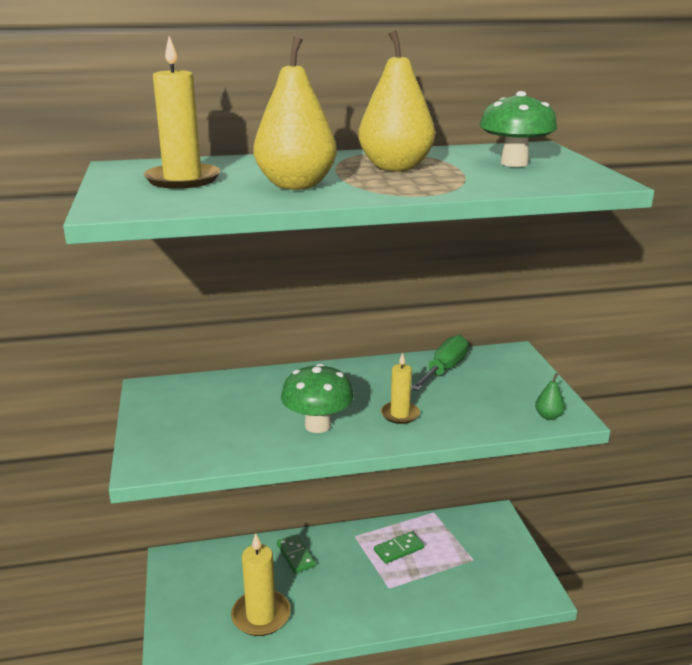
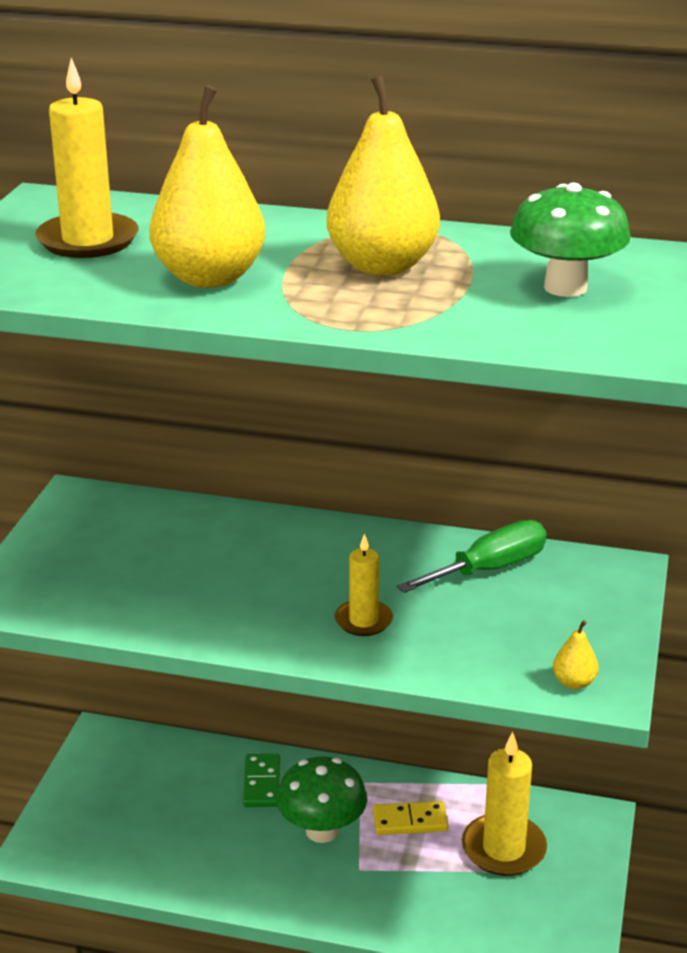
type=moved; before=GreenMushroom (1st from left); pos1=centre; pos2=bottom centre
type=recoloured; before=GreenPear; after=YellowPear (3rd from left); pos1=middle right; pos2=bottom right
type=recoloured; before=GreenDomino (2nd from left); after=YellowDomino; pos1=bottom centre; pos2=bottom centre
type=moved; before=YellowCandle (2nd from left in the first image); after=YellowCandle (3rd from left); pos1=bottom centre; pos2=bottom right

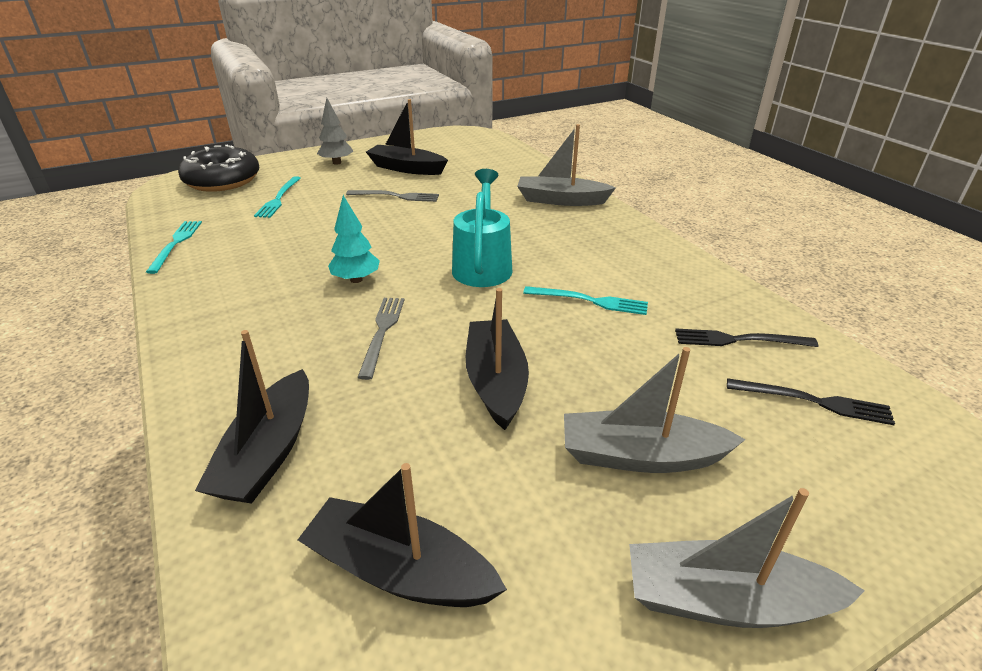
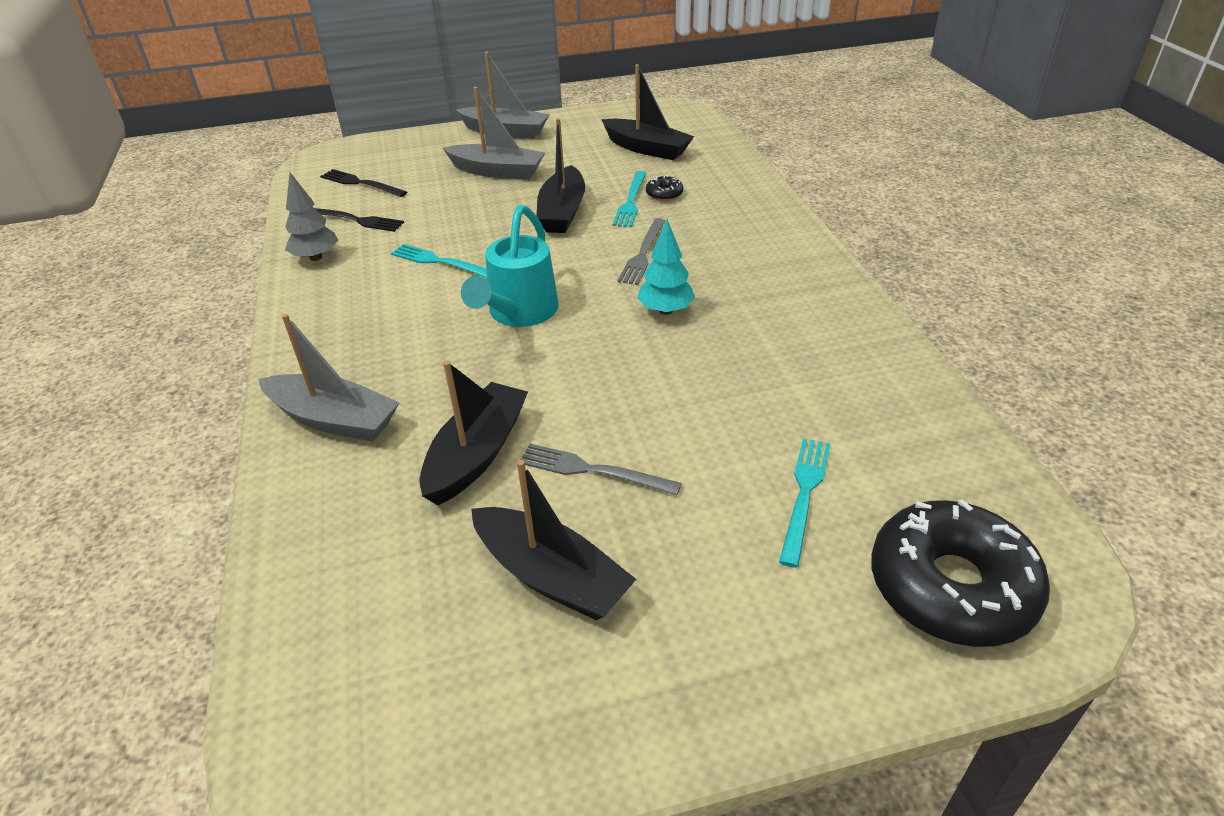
type=moved; before=GreyTree; pos1=top centre; pos2=top left
type=moved; before=TurquoiseFork (1st from left in the first image); after=TurquoiseFork (2nd from left); pos1=middle left; pos2=top centre
type=moved; before=BlackBoat (1st from left); pos1=middle left; pos2=centre
type=added; after=BlackDonut (1st from left); pos2=top centre

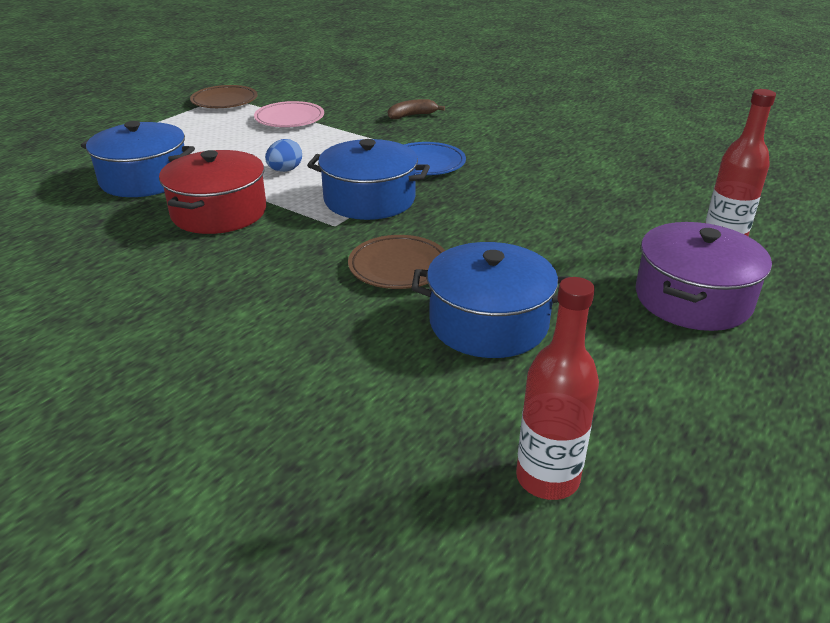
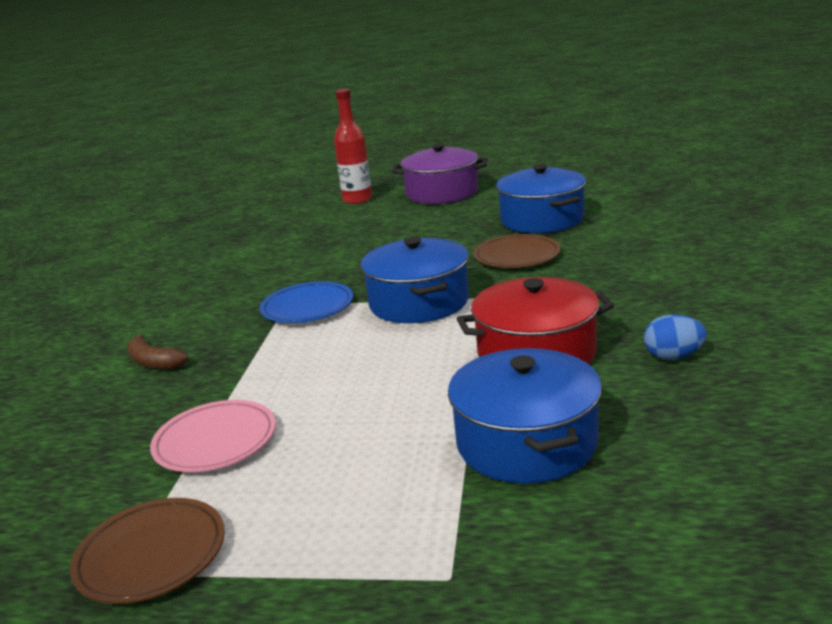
type=moved; before=BlueEgg; pos1=top centre; pos2=middle right
type=removed; before=RedBottle (1st from left); pos1=middle right

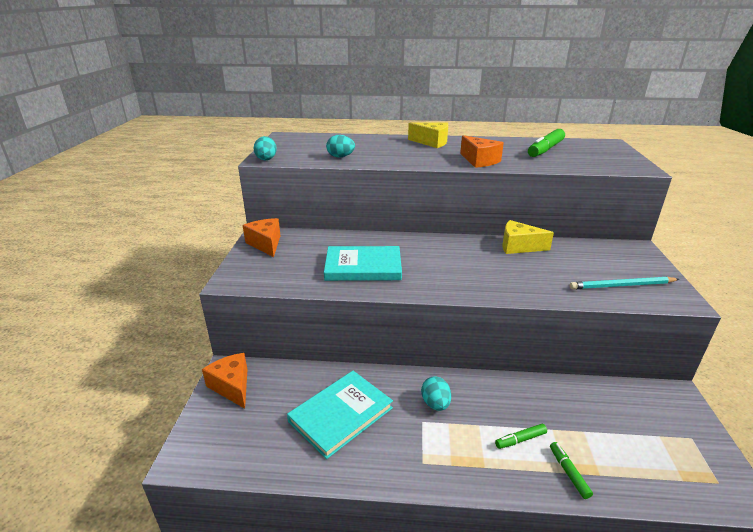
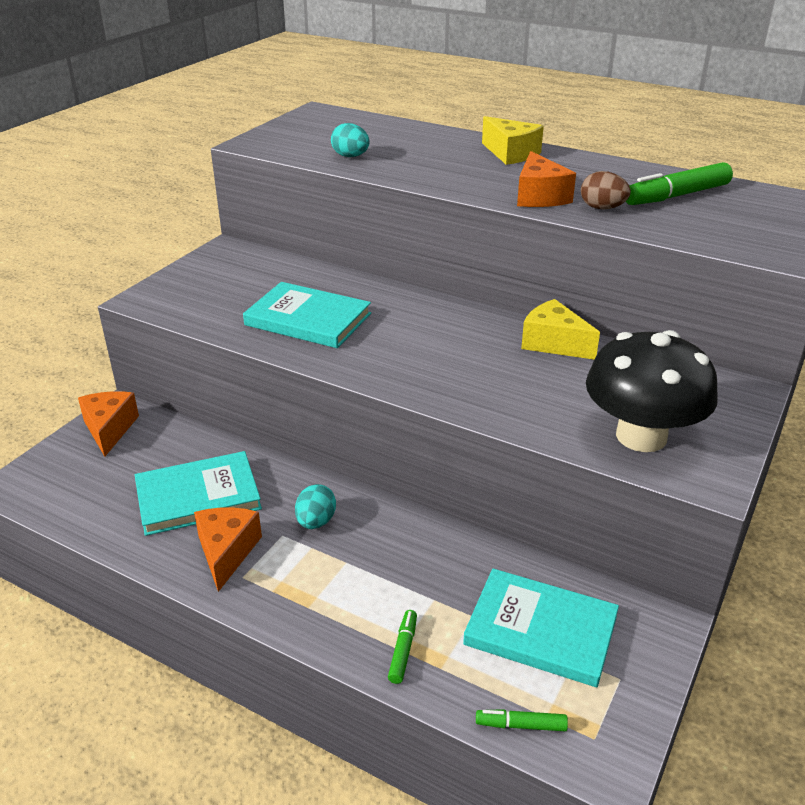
type=removed; before=TurquoiseEgg (1st from left); pos1=top centre
type=moved; before=OrangeCheese (2nd from left); pos1=centre; pos2=bottom left
type=replaced; before=TurquoisePencil; after=BlackMushroom; pos1=middle right; pos2=middle right
type=moved; before=GreenMarker (1st from left in the first image); after=GreenMarker (2nd from left); pos1=bottom right; pos2=bottom centre
type=added; after=BrownEgg; pos2=top right
type=added; after=TurquoiseBook (3rd from left); pos2=bottom right

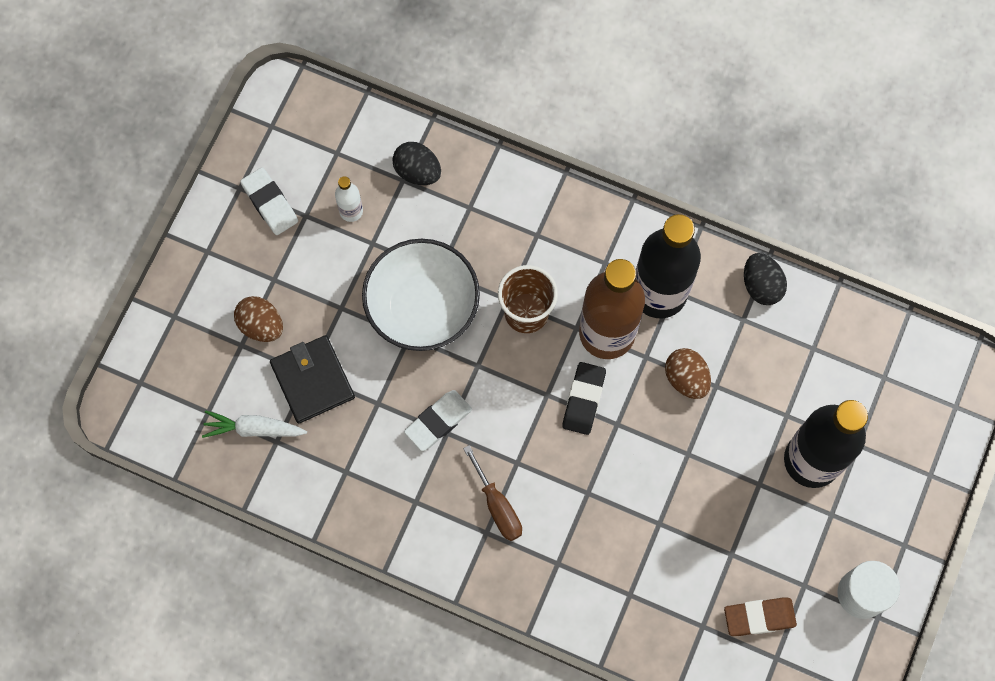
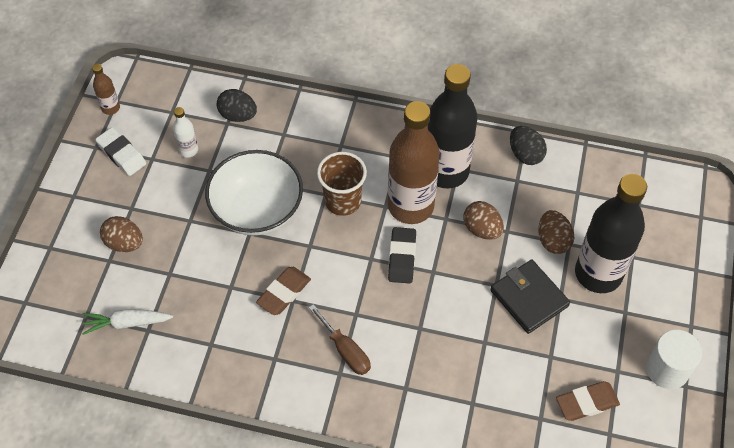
type=moved; before=BlackWallet; pos1=middle left; pos2=middle right
type=recoloured; before=WhiteEraser (2nd from left); after=BrownEraser (1st from left); pos1=centre; pos2=centre
type=added; after=BrownBottle (1st from left); pos2=top left
type=added; after=BrownEgg (3rd from left); pos2=middle right

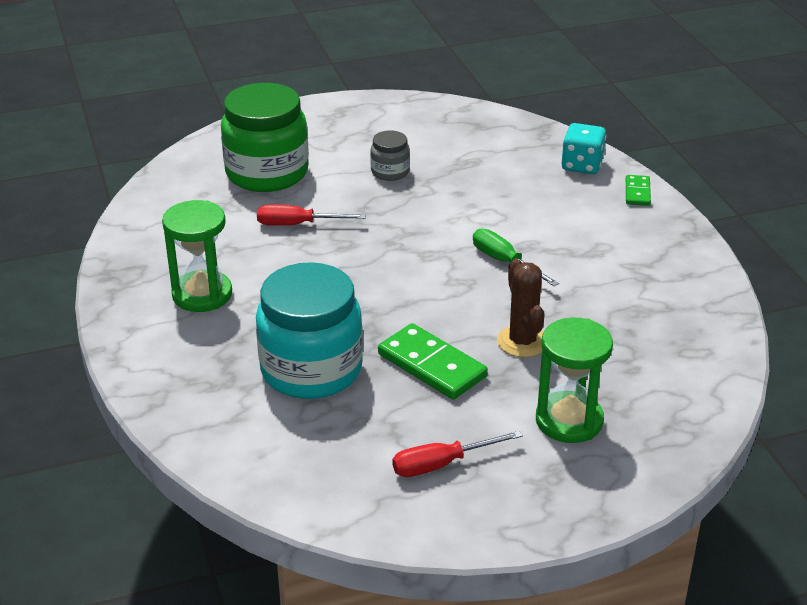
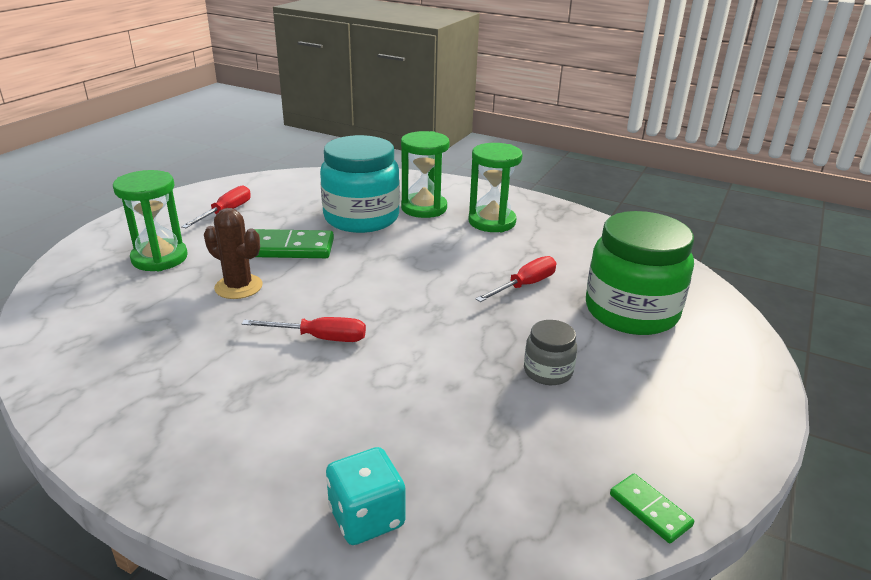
type=moved; before=GreenDomino (2nd from left); pos1=top right; pos2=bottom right
type=recoloured; before=GreenScrewdriver; after=RedScrewdriver (2nd from left); pos1=centre; pos2=centre
type=added; after=GreenHourglass (2nd from left); pos2=top centre

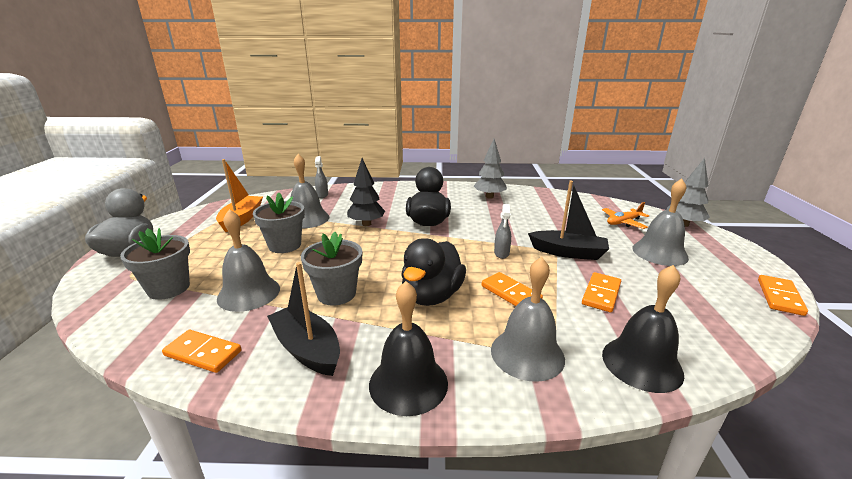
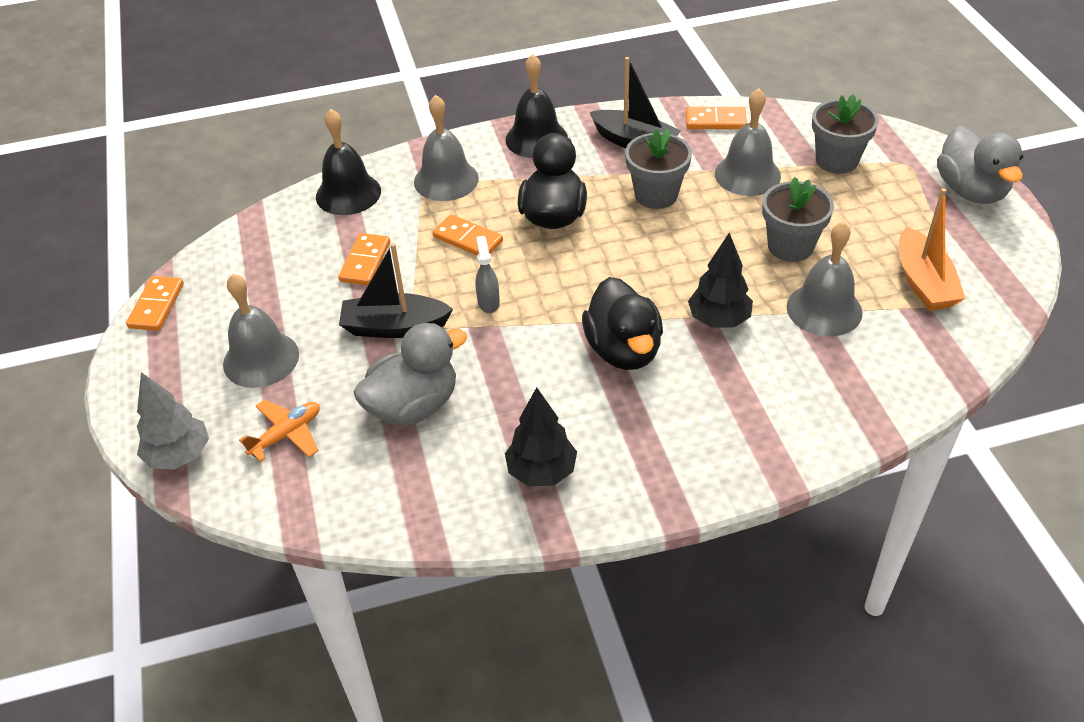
type=recoloured; before=GreyTree (1st from left); after=BlackTree (1st from left); pos1=centre; pos2=centre
type=removed; before=GreySprayBottle (1st from left); pos1=centre
type=added; after=GreyDuck (1st from left); pos2=centre

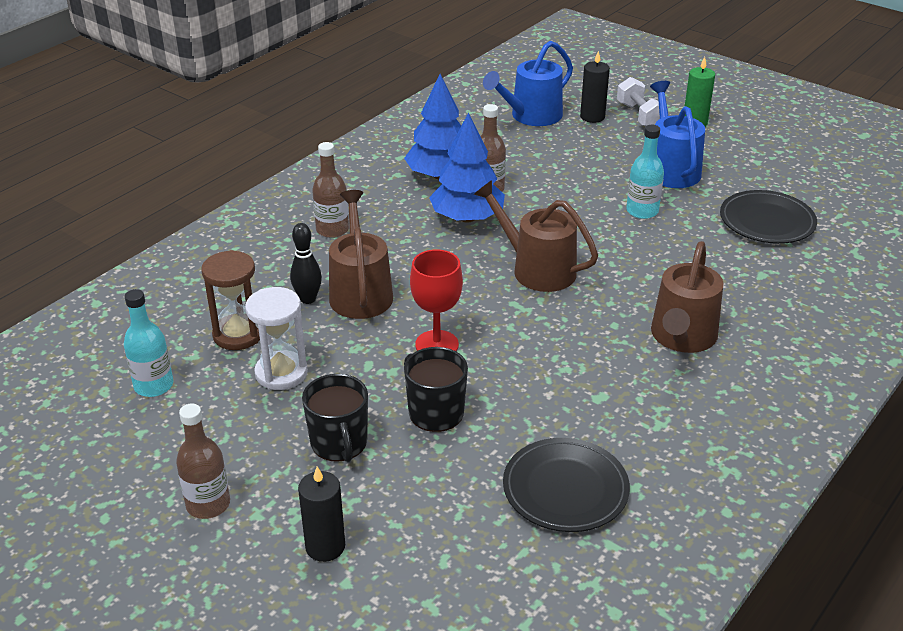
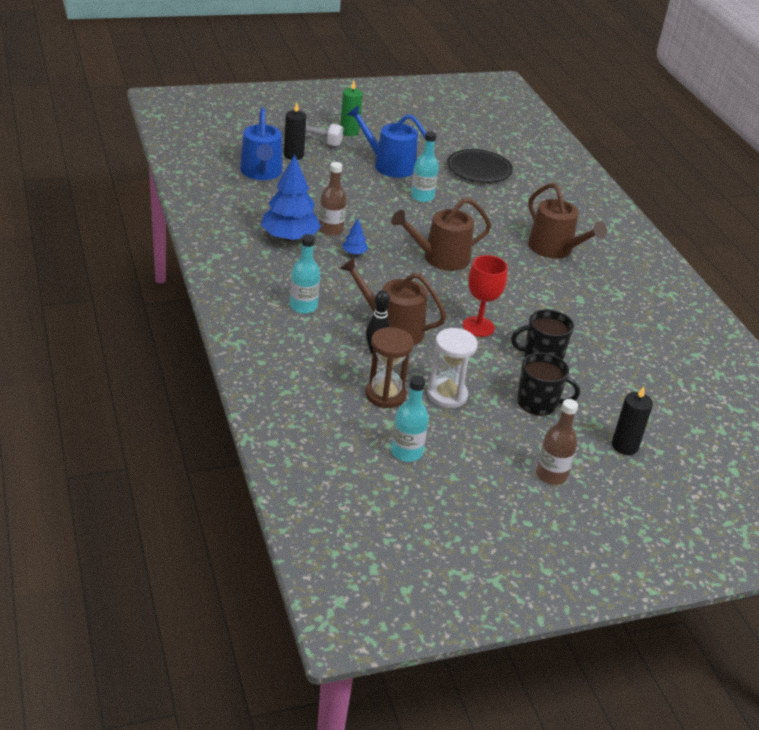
type=resized; before=BlueTree (2nd from left); pos1=top centre; pos2=top centre; scale=0.43
type=recoloured; before=BrownBottle (2nd from left); after=TurquoiseBottle (1st from left); pos1=top centre; pos2=centre
type=removed; before=BlackPlate (1st from left); pos1=bottom centre

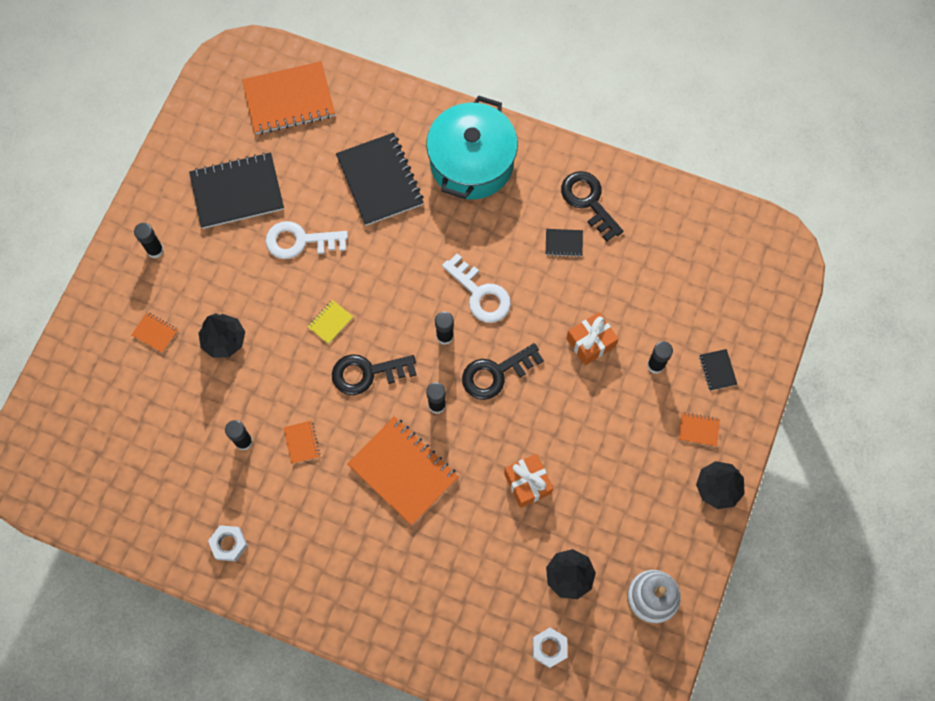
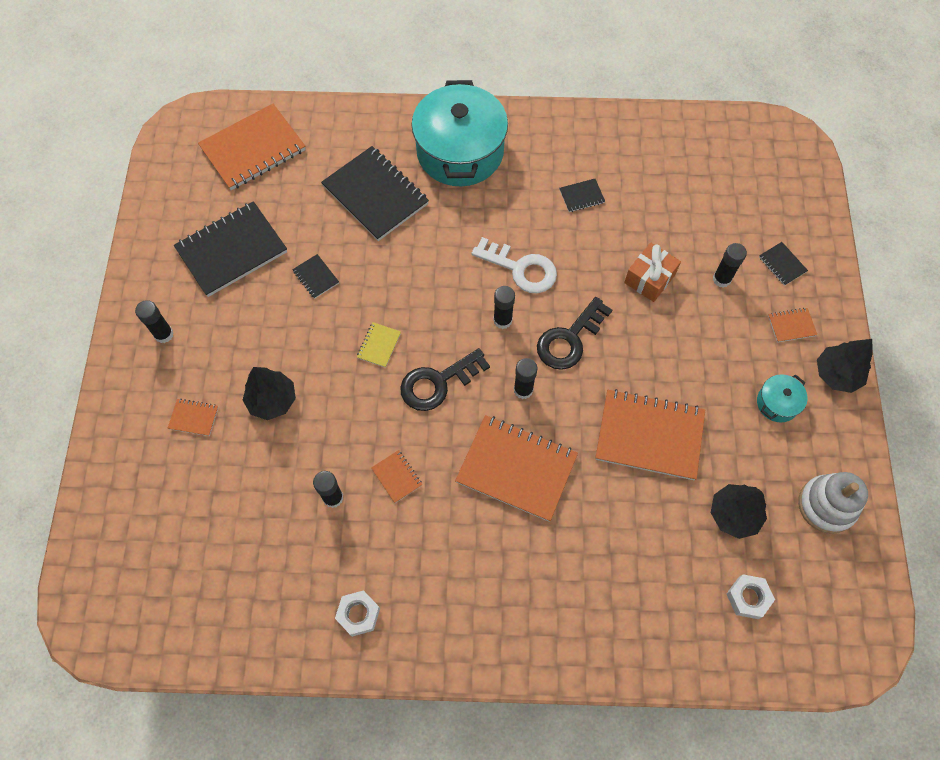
type=removed; before=BlackKey (3rd from left); pos1=top centre
type=replaced; before=WhiteKey (1st from left); after=BlackNotebook (2nd from left); pos1=middle left; pos2=centre
type=replaced; before=OrangeGift (1st from left); after=OrangeNotebook (5th from left); pos1=bottom centre; pos2=middle right
type=added; after=TurquoisePot (2nd from left); pos2=middle right

